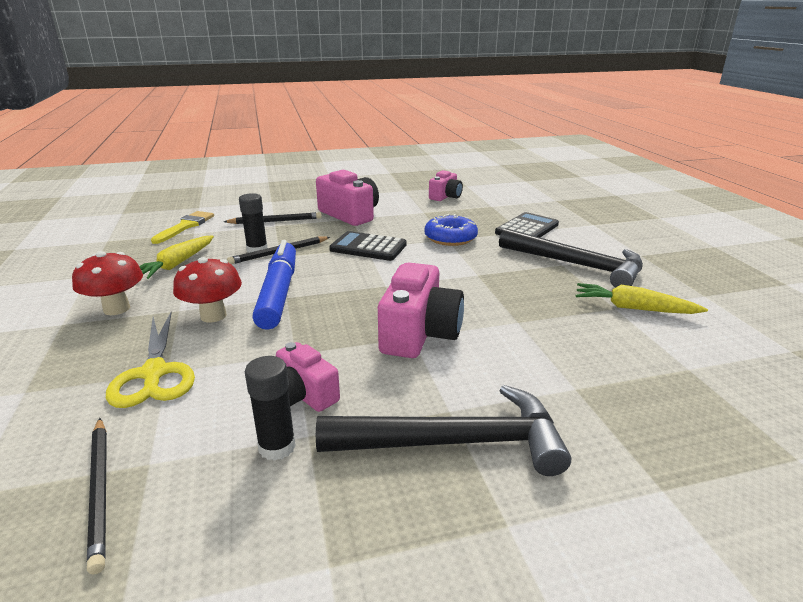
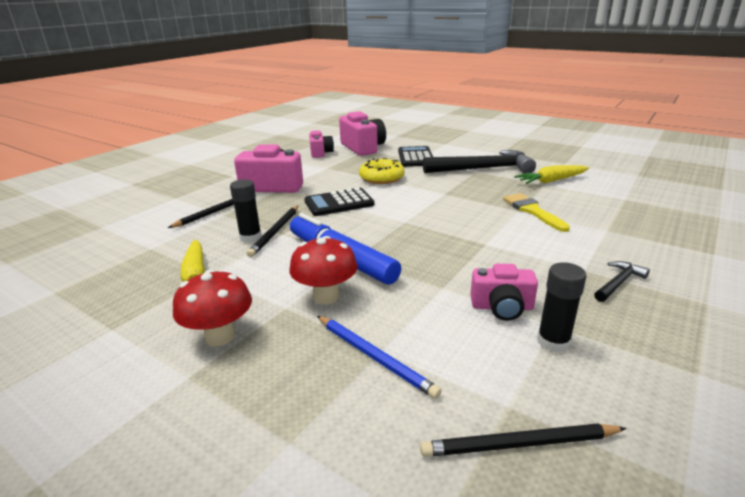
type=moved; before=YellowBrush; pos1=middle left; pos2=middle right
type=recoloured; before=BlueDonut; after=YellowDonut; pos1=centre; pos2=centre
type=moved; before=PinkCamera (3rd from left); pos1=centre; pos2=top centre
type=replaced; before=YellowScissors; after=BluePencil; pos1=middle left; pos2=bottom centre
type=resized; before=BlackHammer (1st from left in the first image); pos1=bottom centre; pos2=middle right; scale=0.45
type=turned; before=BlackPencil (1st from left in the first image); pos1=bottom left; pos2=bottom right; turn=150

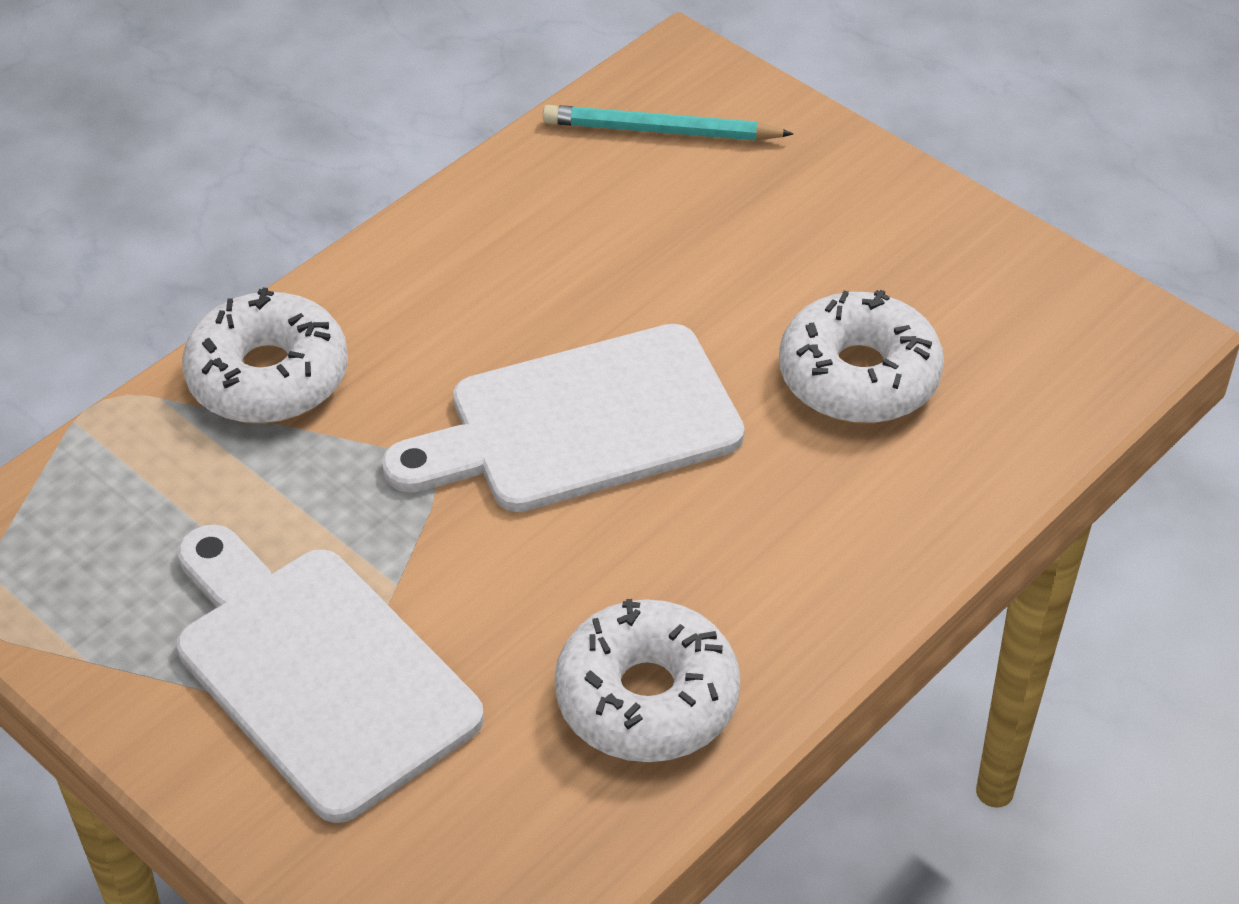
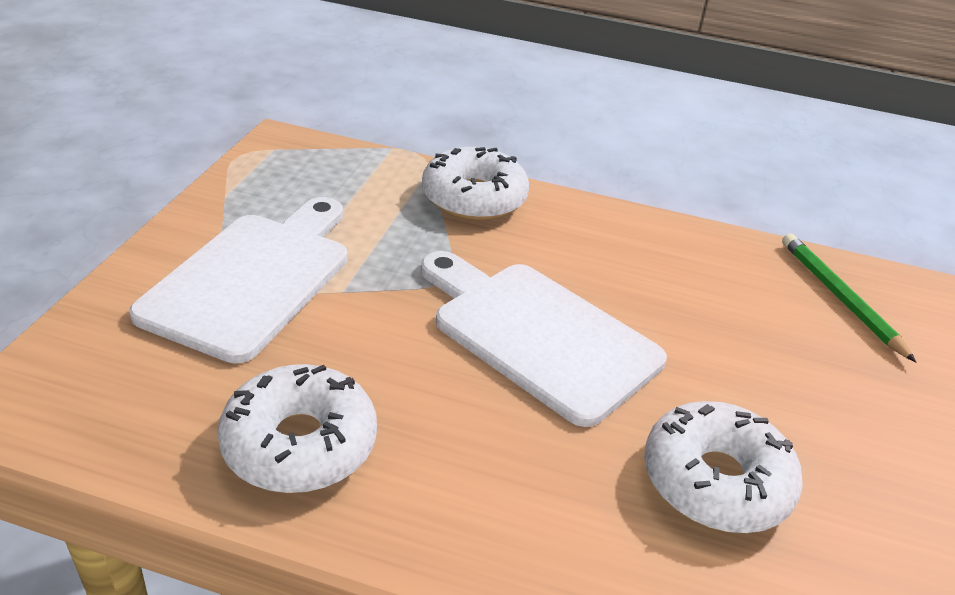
type=recoloured; before=TurquoisePencil; after=GreenPencil; pos1=top centre; pos2=middle right

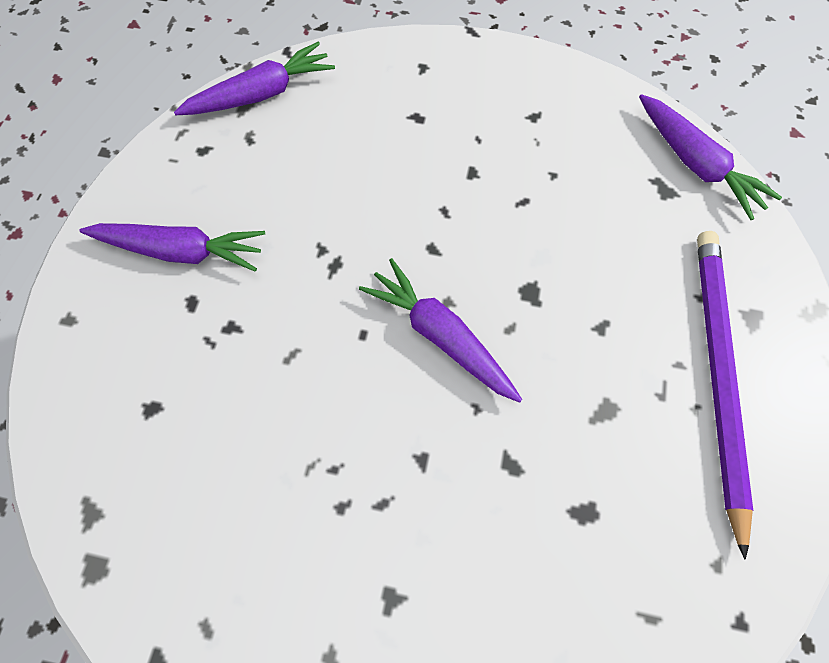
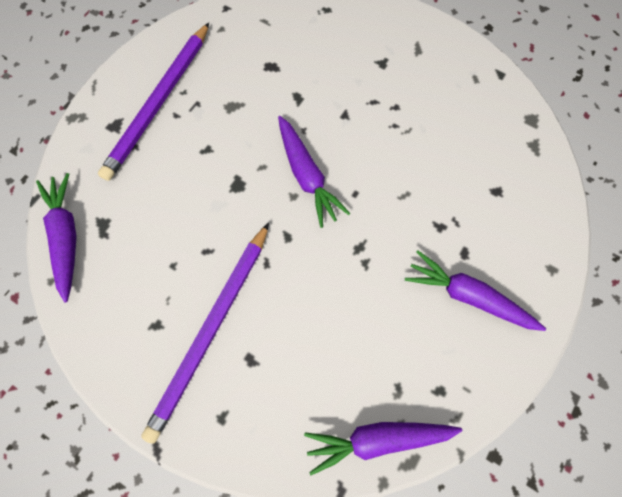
type=added; after=PurplePencil (2nd from left); pos2=bottom left

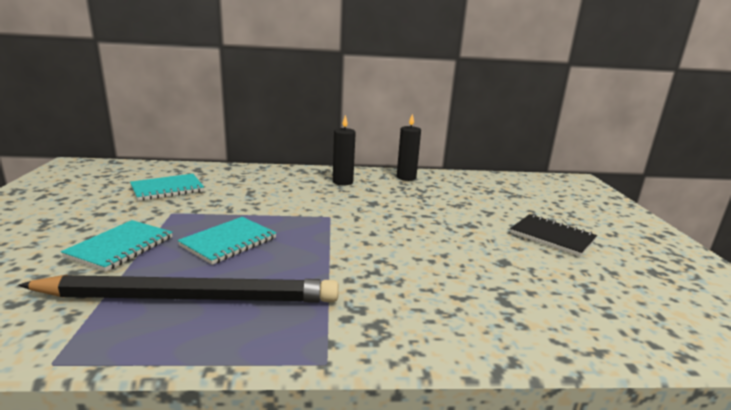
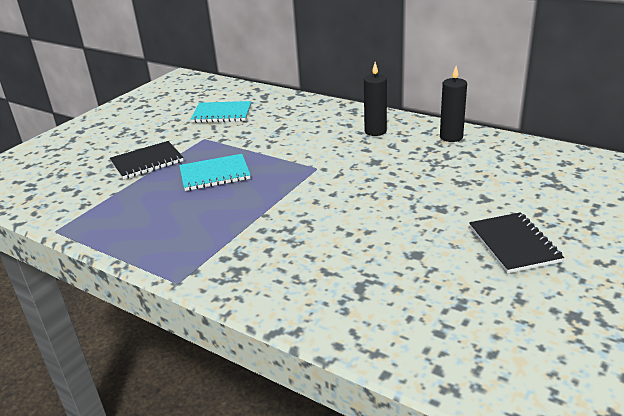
type=recoloured; before=TurquoiseNotebook (1st from left); after=BlackNotebook (1st from left); pos1=middle left; pos2=middle left
type=removed; before=BlackPencil; pos1=bottom left

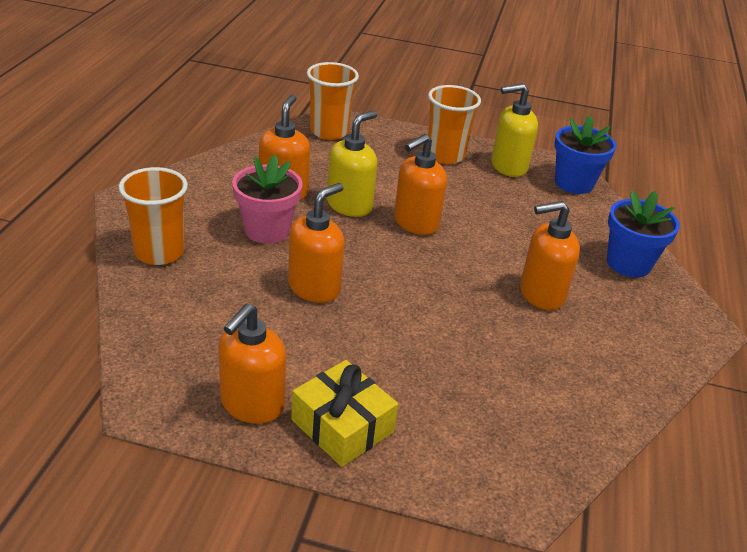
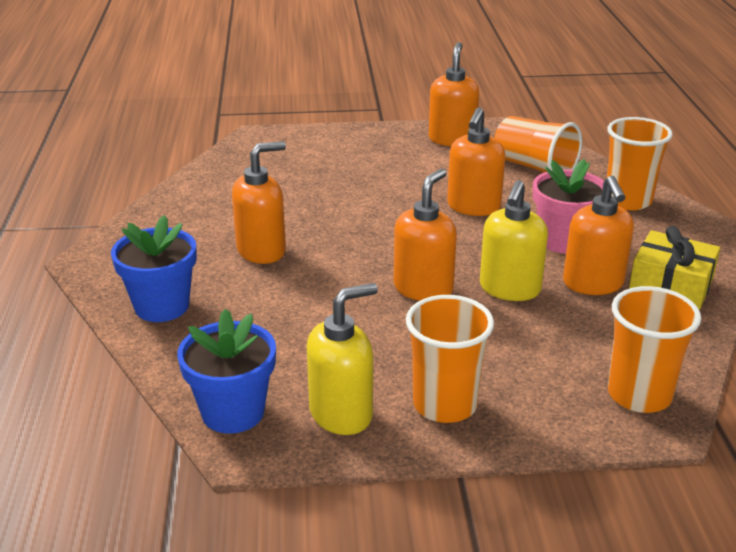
type=moved; before=YellowGift; pos1=bottom centre; pos2=middle right
type=added; after=OrangeCup (2nd from left); pos2=top right

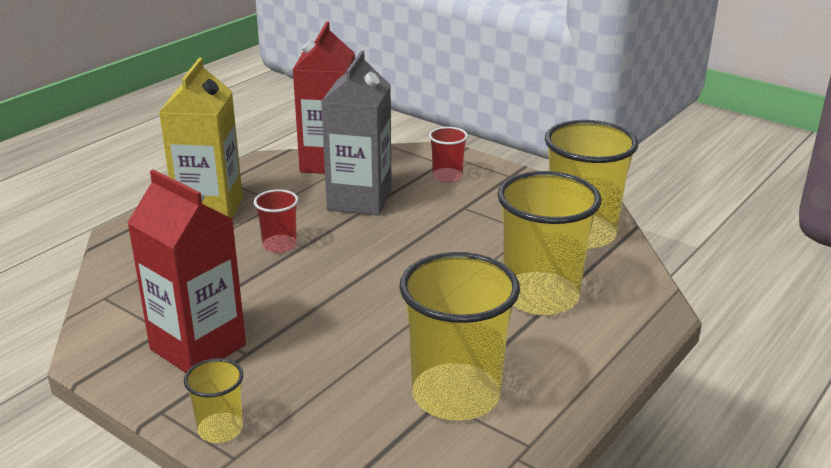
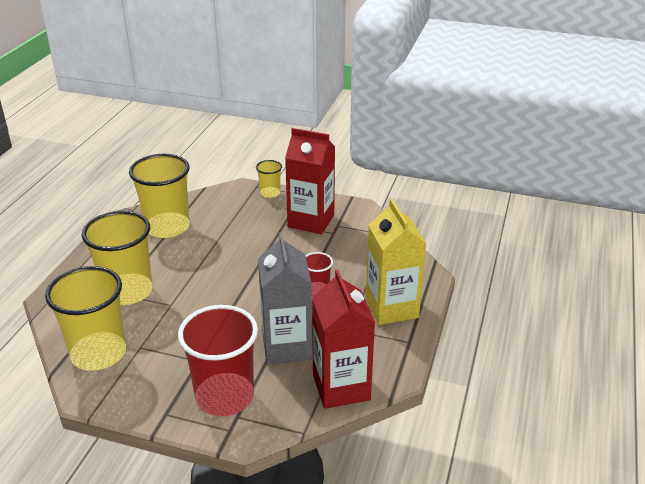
type=resized; before=RedCup (2nd from left in the first image); pos1=top centre; pos2=bottom centre; scale=2.07

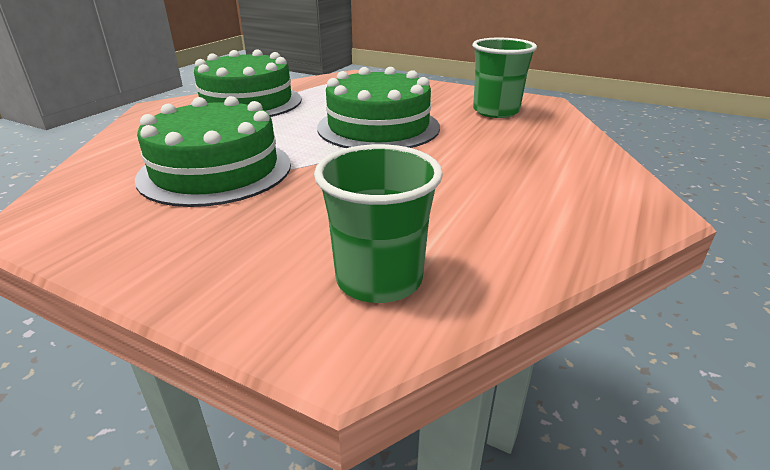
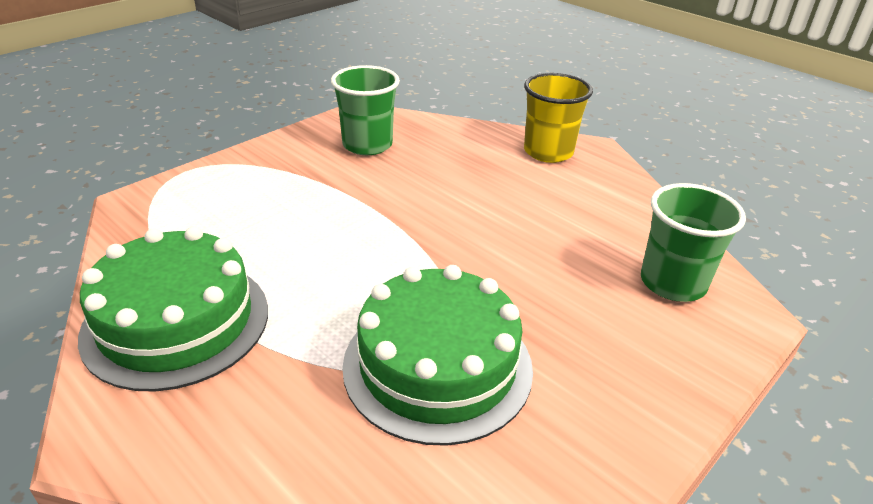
type=removed; before=GreenCake (3rd from left); pos1=top centre
type=added; after=YellowCup; pos2=top centre

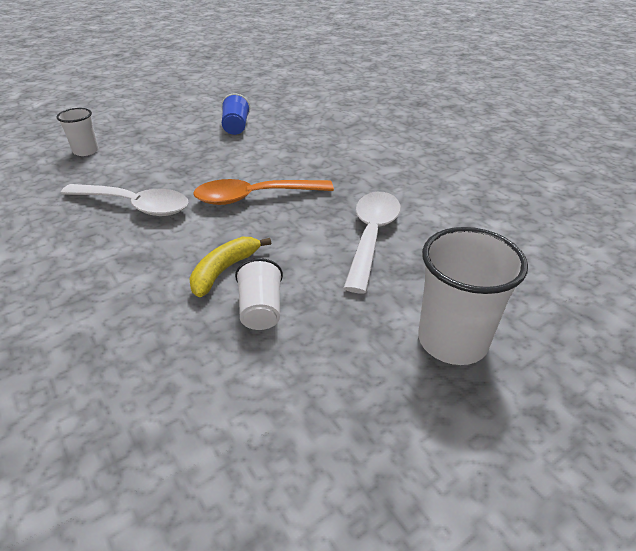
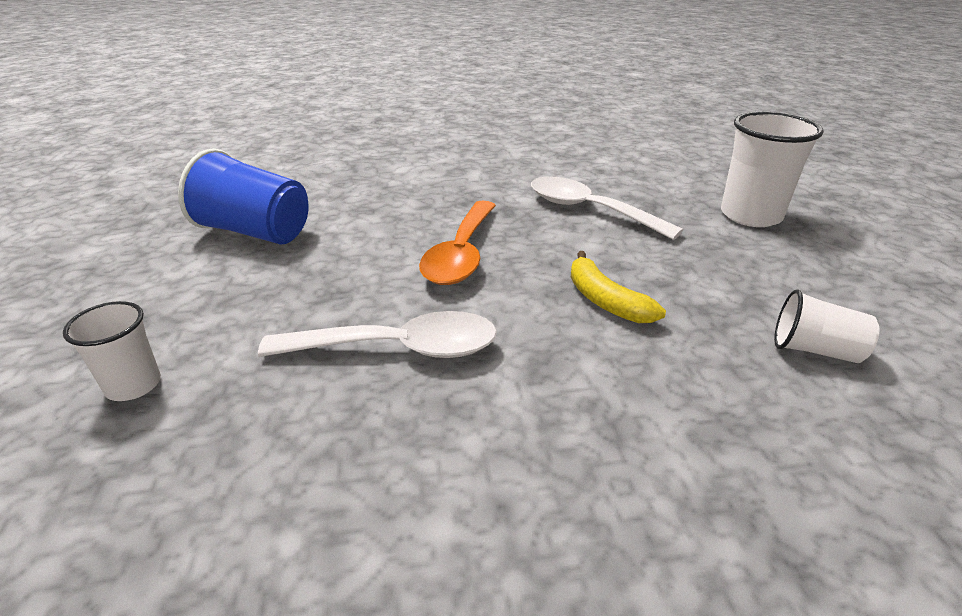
type=resized; before=BlueCup; pos1=top centre; pos2=top left; scale=1.74
type=turned; before=WhiteSpoon (1st from left); pos1=middle left; pos2=centre; turn=45
type=moved; before=WhiteCup (2nd from left in the first image); after=WhiteCup (3rd from left); pos1=centre; pos2=middle right

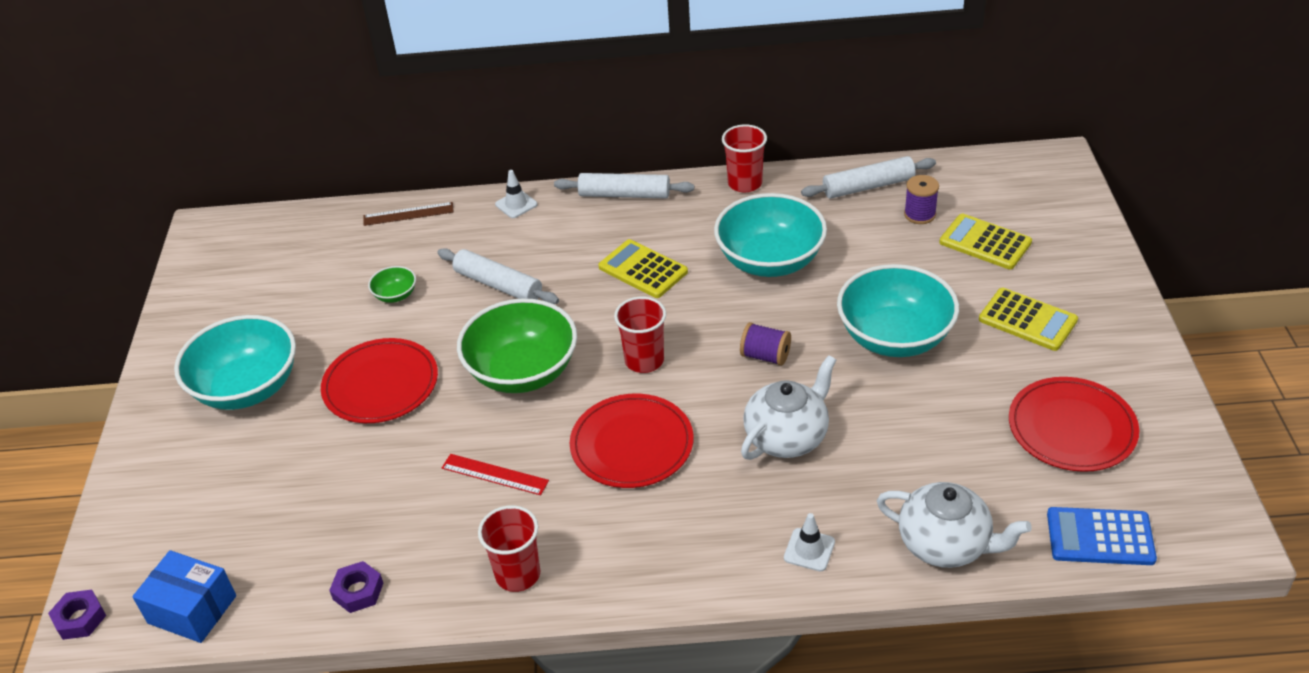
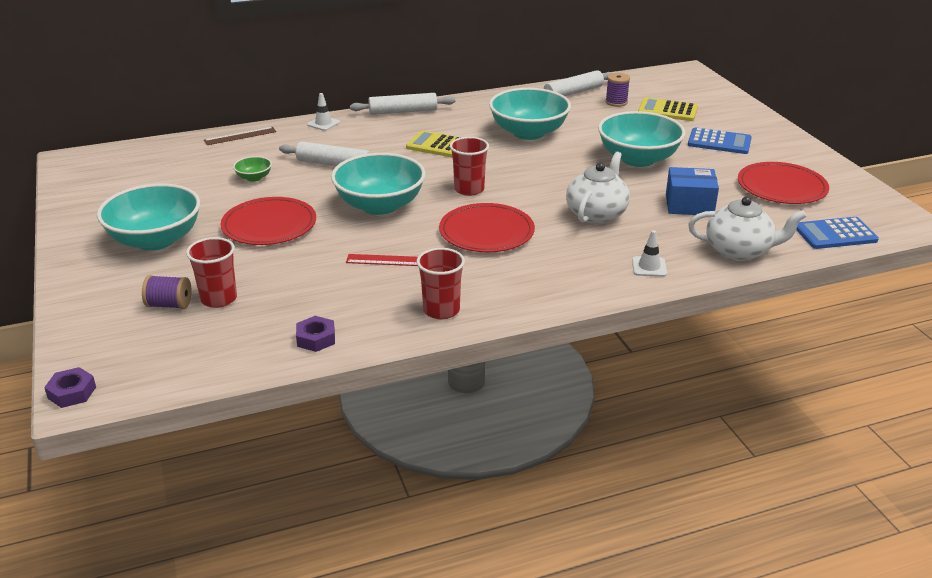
type=moved; before=RedCup (3rd from left in the first image); after=RedCup (1st from left); pos1=top centre; pos2=middle left
type=recoloured; before=YellowCalculator (3rd from left); after=BlueCalculator (1st from left); pos1=middle right; pos2=top right
type=recoloured; before=GreenBowl (2nd from left); after=TurquoiseBowl (2nd from left); pos1=centre; pos2=top centre
type=moved; before=PurpleSpool (1st from left); pos1=centre; pos2=middle left
type=moved; before=BlueBox; pos1=bottom left; pos2=top right

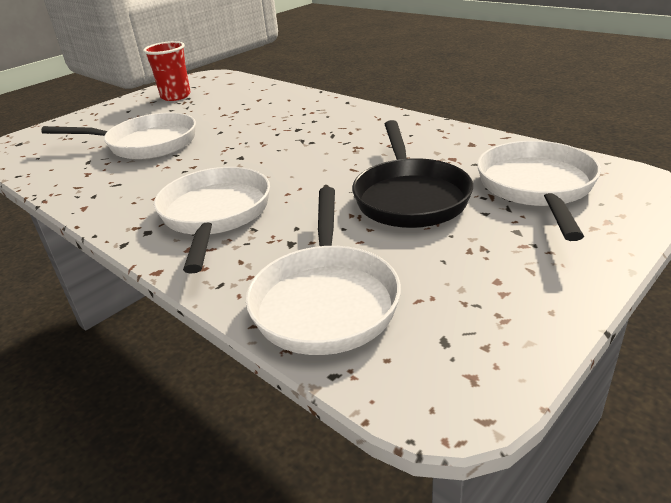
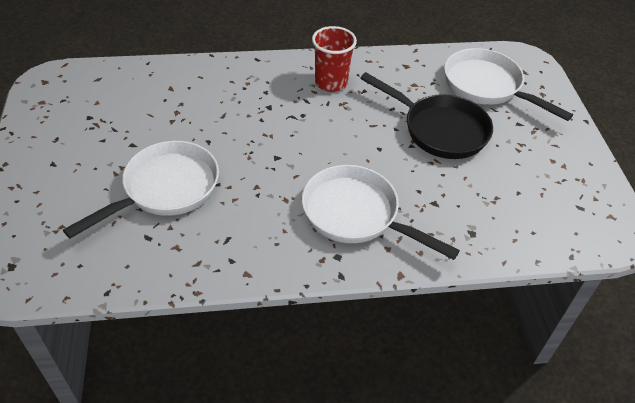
type=moved; before=RedCup; pos1=top left; pos2=top centre
type=removed; before=WhitePan (3rd from left); pos1=centre

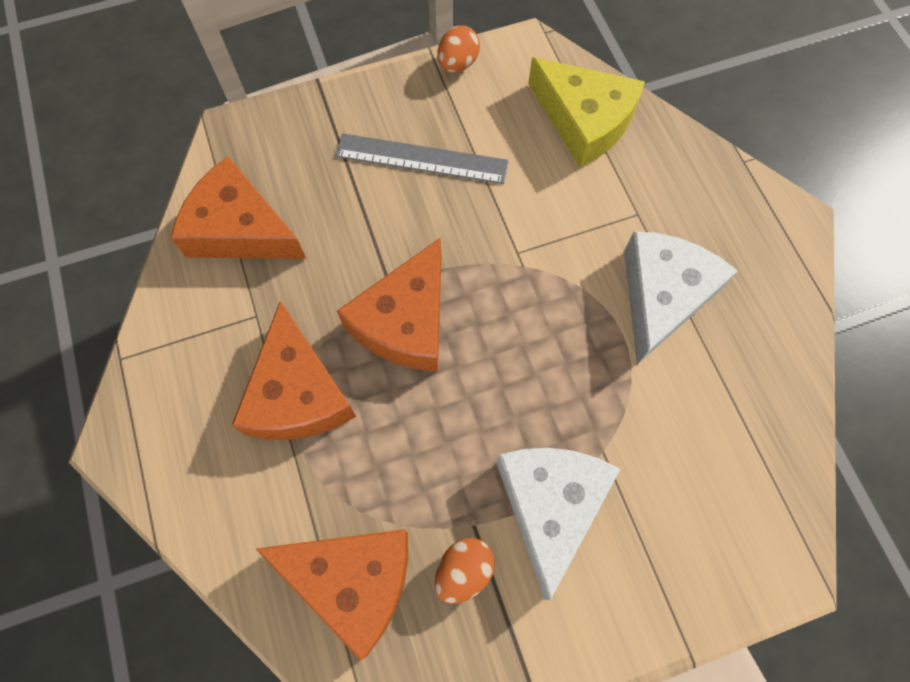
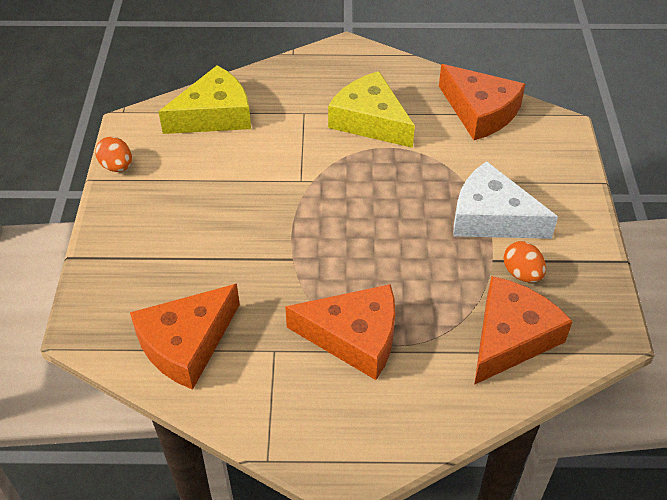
type=removed; before=GreyRuler; pos1=top centre
type=recoloured; before=WhiteCheese (2nd from left); after=YellowCheese (2nd from left); pos1=middle right; pos2=top centre
type=moved; before=OrangeCheese (4th from left in the first image); after=OrangeCheese (3rd from left); pos1=centre; pos2=top right

